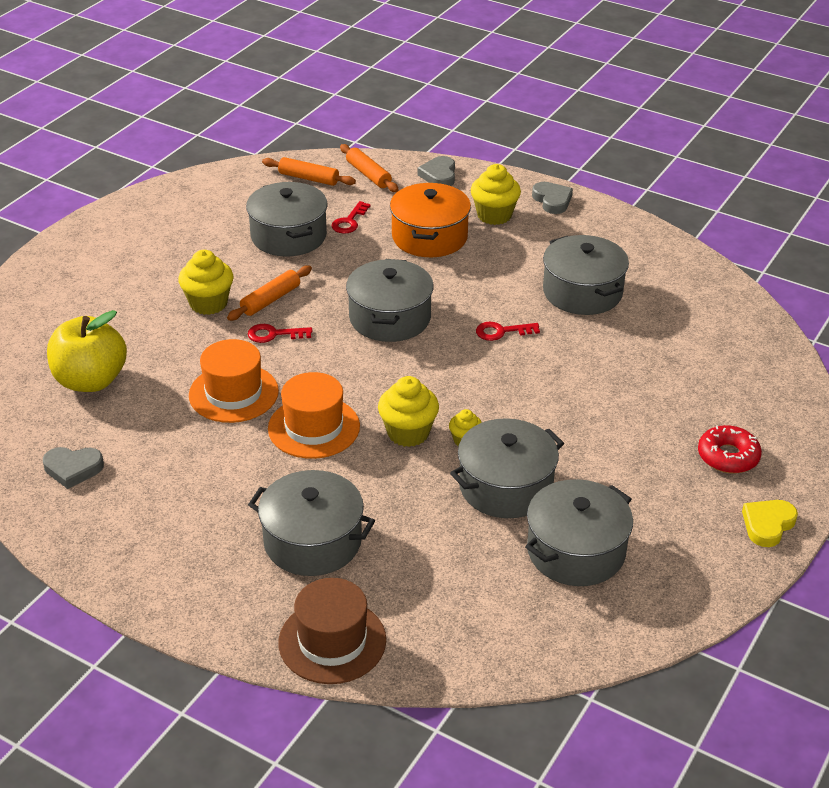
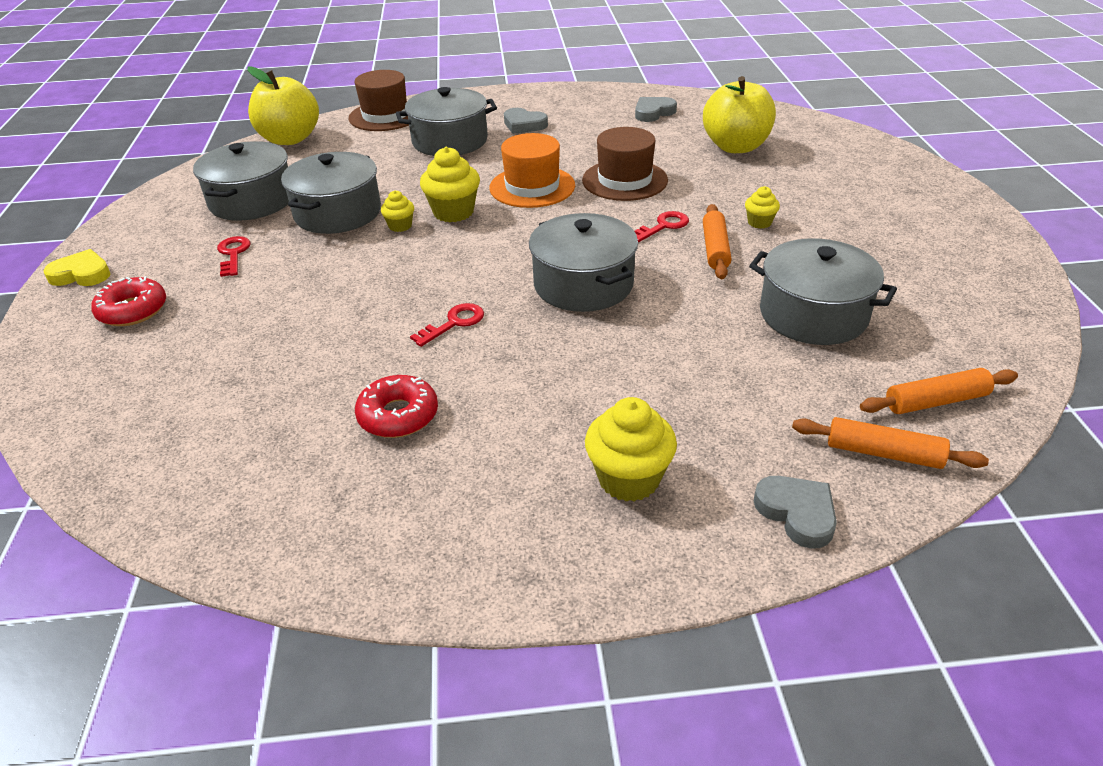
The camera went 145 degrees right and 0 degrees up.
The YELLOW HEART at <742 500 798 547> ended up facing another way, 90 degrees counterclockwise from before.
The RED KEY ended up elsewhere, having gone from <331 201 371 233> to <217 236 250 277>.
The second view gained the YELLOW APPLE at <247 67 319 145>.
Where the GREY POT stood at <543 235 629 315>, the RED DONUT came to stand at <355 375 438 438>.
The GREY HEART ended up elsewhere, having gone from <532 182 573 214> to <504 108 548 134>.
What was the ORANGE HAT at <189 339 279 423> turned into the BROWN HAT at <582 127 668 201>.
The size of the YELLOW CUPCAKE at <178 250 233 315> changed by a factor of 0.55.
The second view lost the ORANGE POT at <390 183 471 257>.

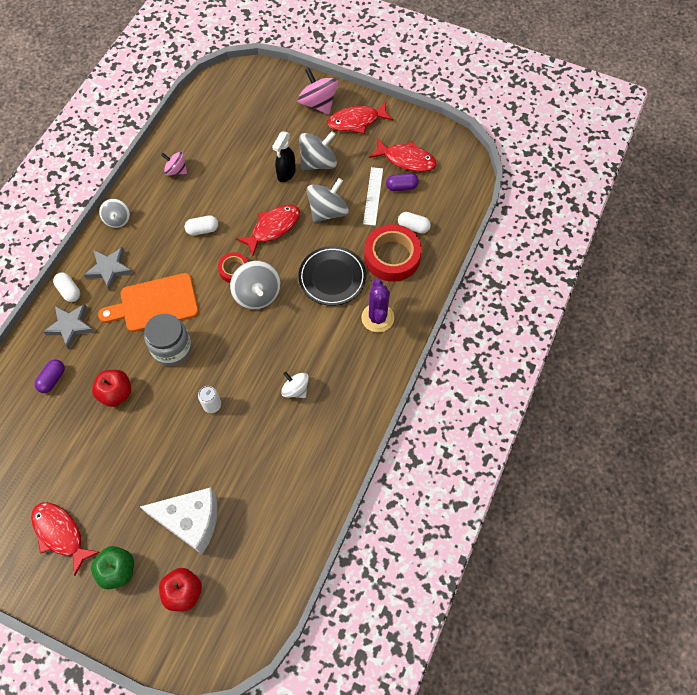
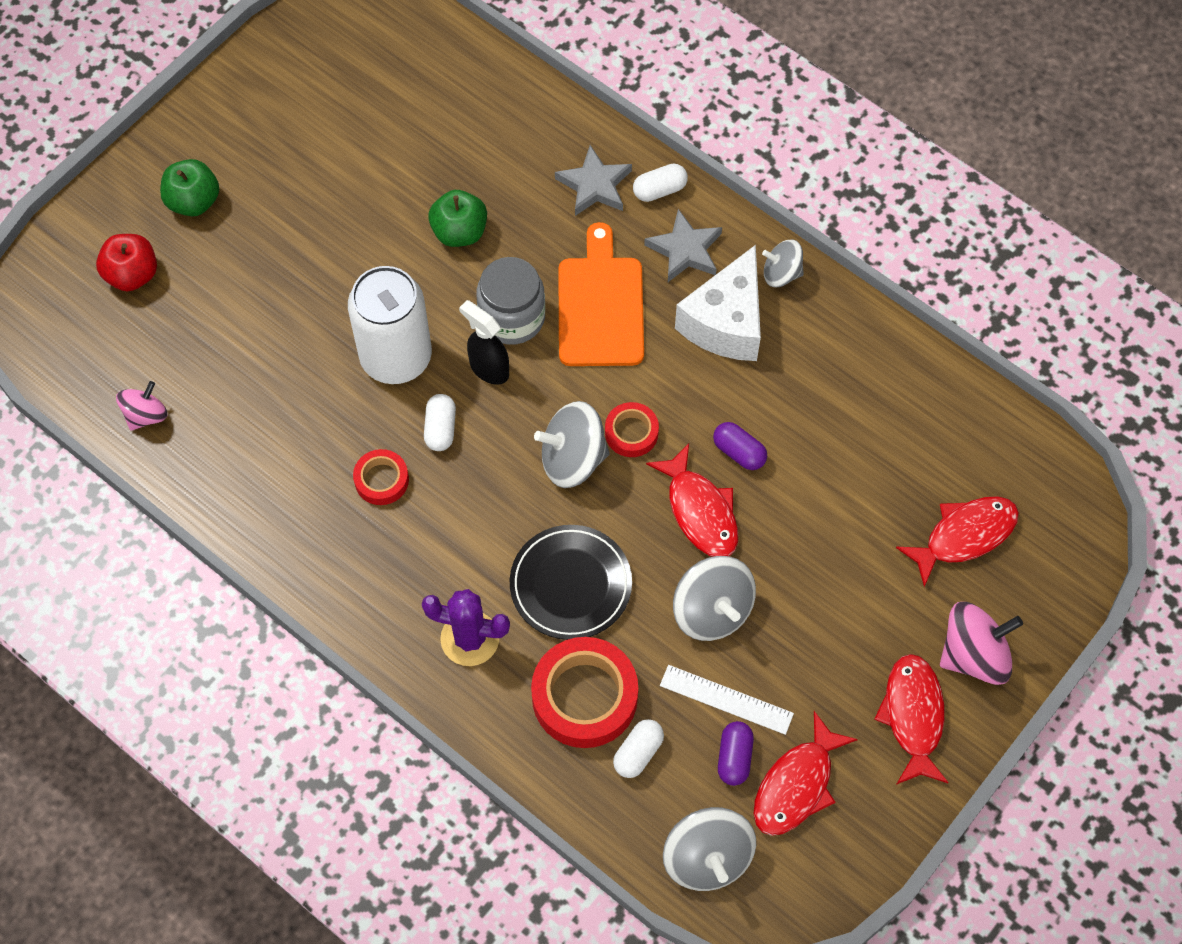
The camera went 105 degrees right and 0 degrees up.
The PINK SPINNING TOP ended up elsewhere, having gone from <161 152 187 176> to <116 381 167 431>.
The size of the WHITE CAN at <198 386 221 413> changed by a factor of 2.42.
Where the WHITE SPINNING TOP stood at <281 372 309 398>, the RED TAPE came to stand at <353 449 409 505>.
The WHITE CAPSULE ended up elsewhere, having gone from <184 216 218 236> to <424 394 456 451>.
What was the RED APPLE at <92 370 131 407> turned into the GREEN APPLE at <428 190 487 247>.
The BLACK SPRAY BOTTLE ended up elsewhere, having gone from <272 131 296 182> to <459 300 509 385>.
The GREY SPINNING TOP ended up elsewhere, having gone from <299 131 337 170> to <663 807 756 891>.
The WHITE CHEESE ended up elsewhere, having gone from <140 487 217 554> to <675 245 761 361>.
The PURPLE CAPSULE ended up elsewhere, having gone from <35 359 65 393> to <713 422 767 470>.
The RED FISH ended up elsewhere, having gone from <31 502 100 576> to <896 496 1019 587>.

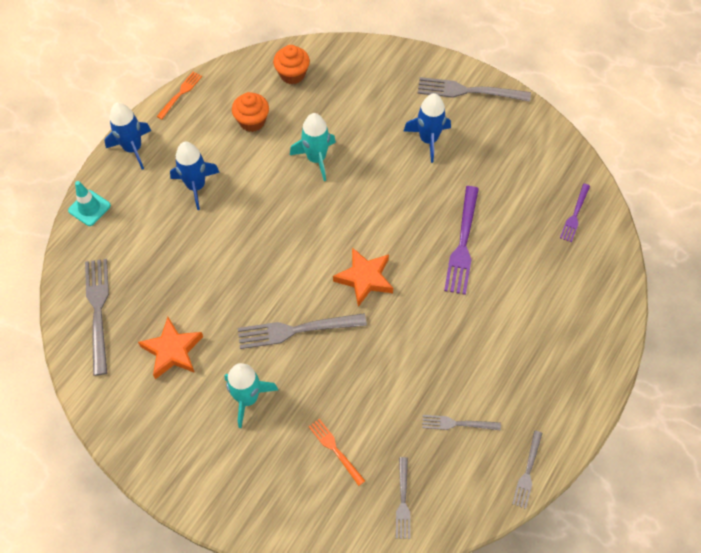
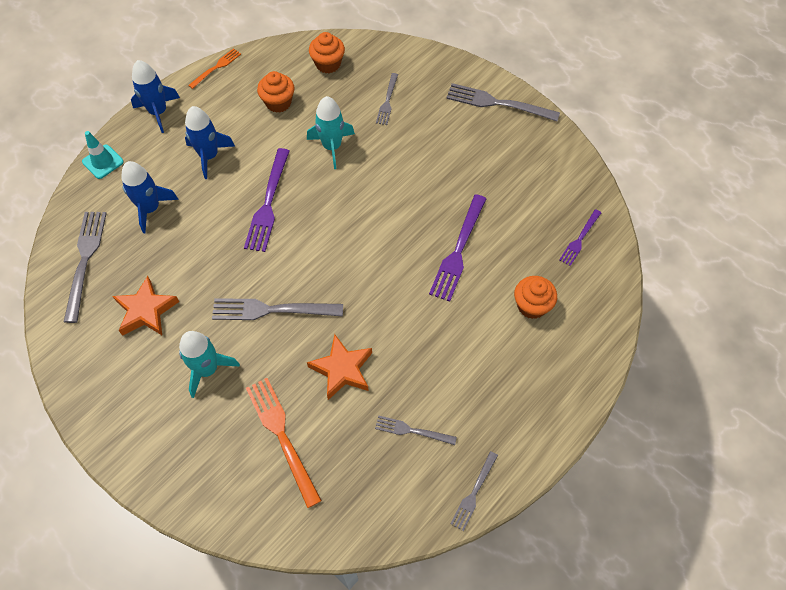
The camera went 10 degrees right and 0 degrees up.
The BLUE ROCKET ended up elsewhere, having gone from <404 93 451 163> to <121 161 179 233>.
The second view gained the PURPLE FORK at <244 148 290 252>.
The size of the ORANGE FORK at <309 419 365 486> changed by a factor of 1.72.
The ORANGE STAR ended up elsewhere, having gone from <333 248 393 307> to <307 334 372 400>.
The GREY FORK ended up elsewhere, having gone from <396 457 410 539> to <376 73 398 125>.
The second view gained the ORANGE CUPCAKE at <514 276 557 319>.

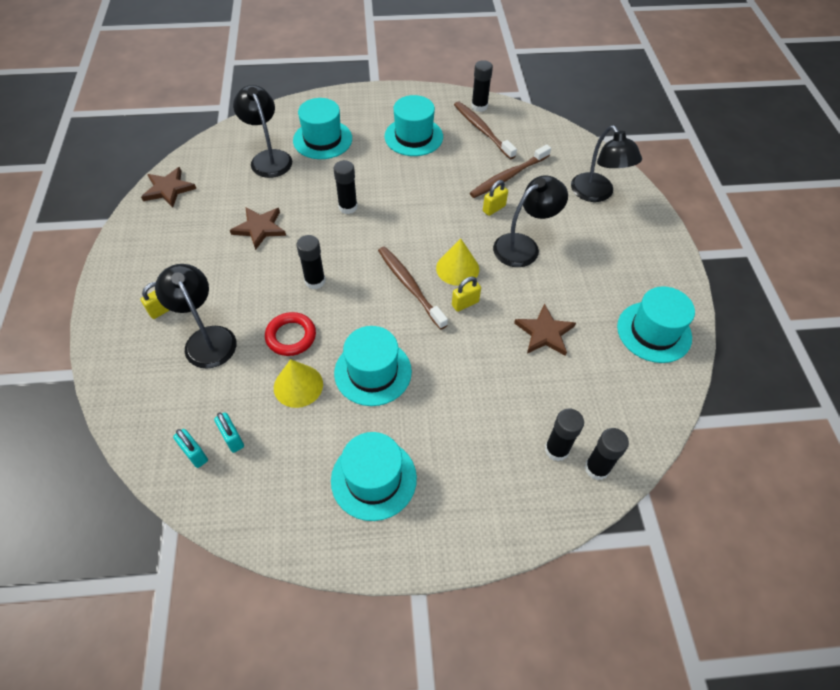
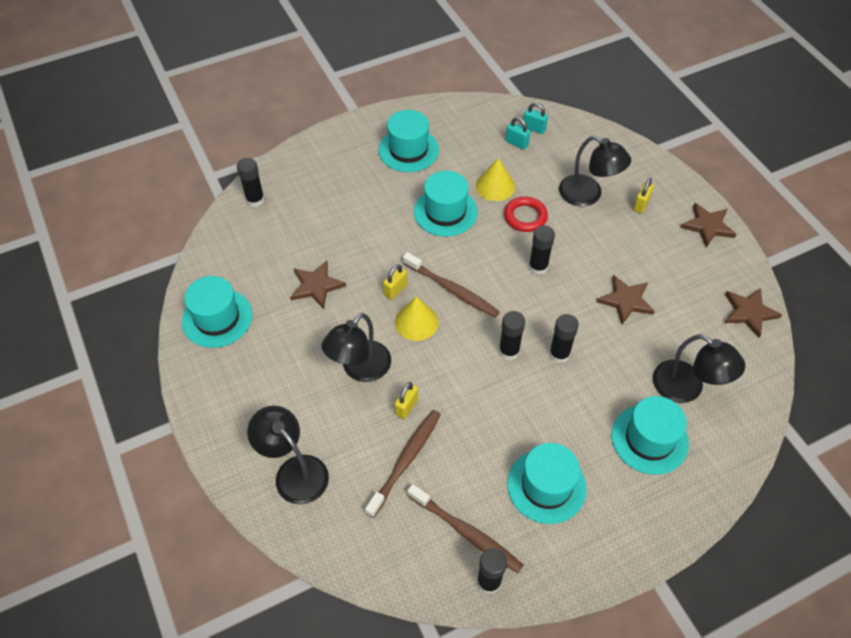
The camera went 160 degrees right and 0 degrees up.
The BLACK GLUE STICK ended up elsewhere, having gone from <545 409 584 461> to <499 311 525 360>.
The second view gained the BROWN STAR at <680 203 737 247>.

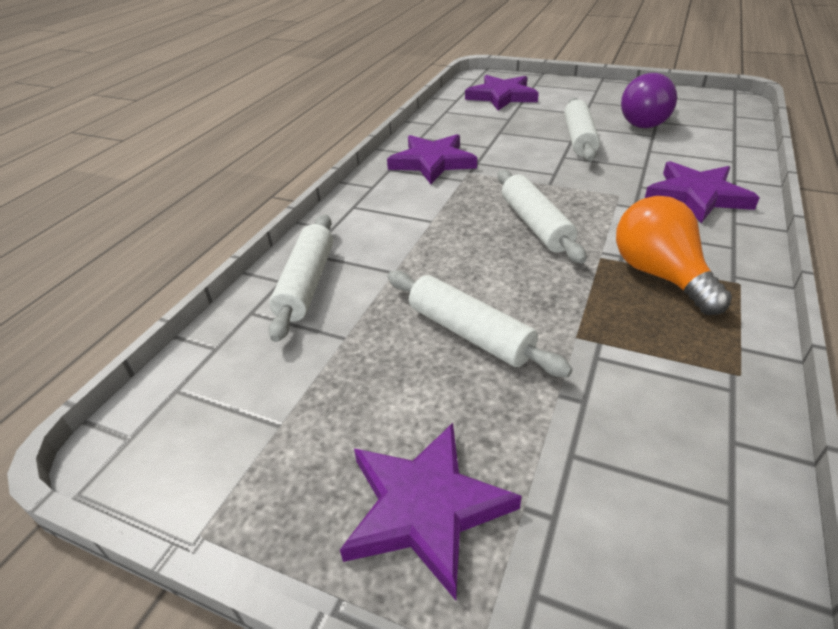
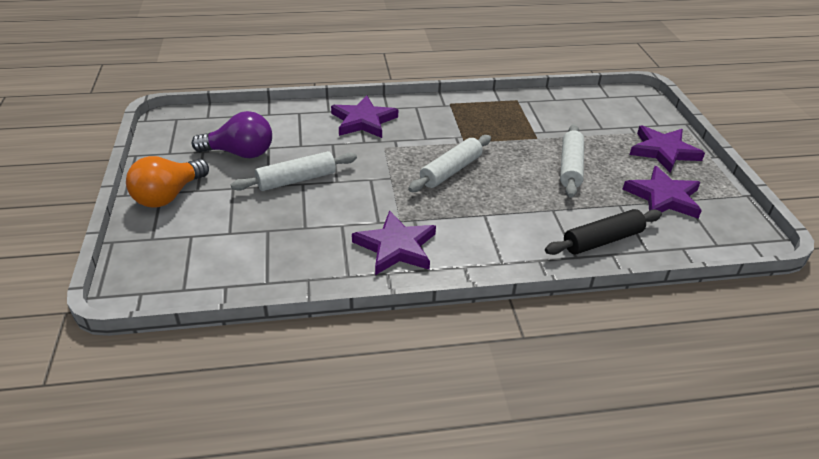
The camera went 125 degrees left and 0 degrees up.
The ORANGE LIGHT BULB ended up elsewhere, having gone from <616 196 732 315> to <126 156 209 208>.
What was the WHITE ROLLING PIN at <269 214 333 342> turned into the BLACK ROLLING PIN at <545 209 662 255>.
The PURPLE STAR ended up elsewhere, having gone from <465 75 539 111> to <623 166 702 219>.

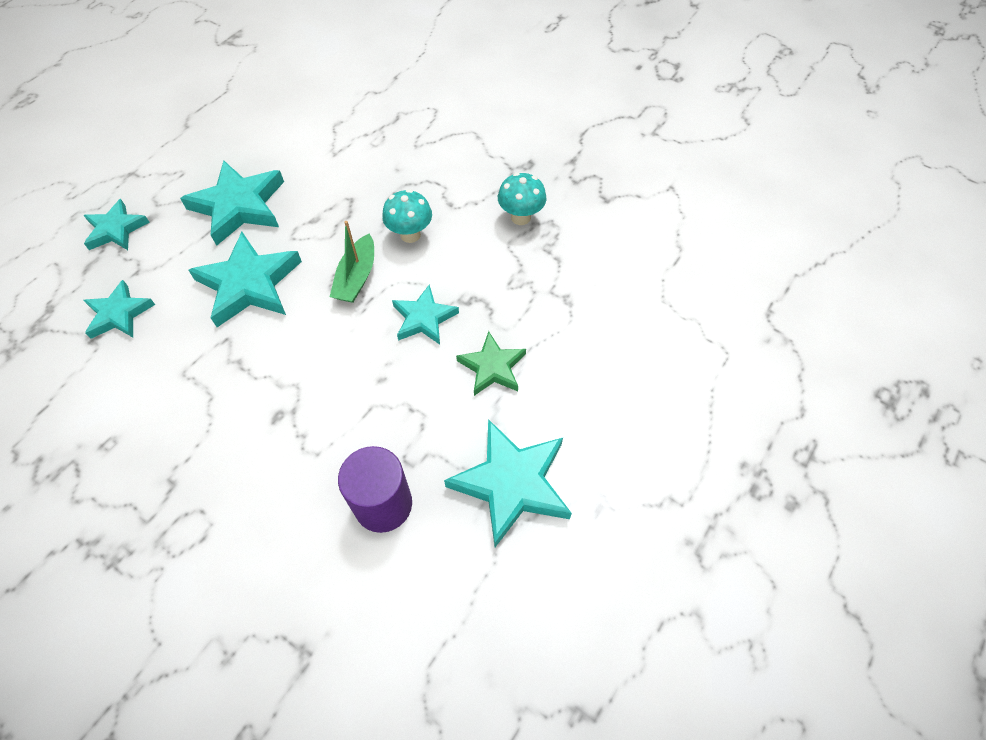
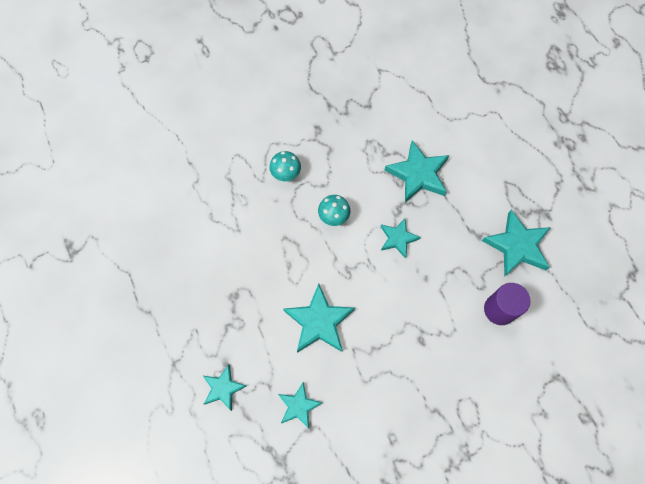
The camera went 60 degrees left and 10 degrees up.
The TURQUOISE MUSHROOM ended up elsewhere, having gone from <498 172 546 225> to <269 151 301 181>.
The TURQUOISE STAR ended up elsewhere, having gone from <180 161 284 246> to <384 140 449 203>.
The second view lost the GREEN BOAT at <330 221 374 303>.
The second view lost the GREEN STAR at <456 331 526 396>.

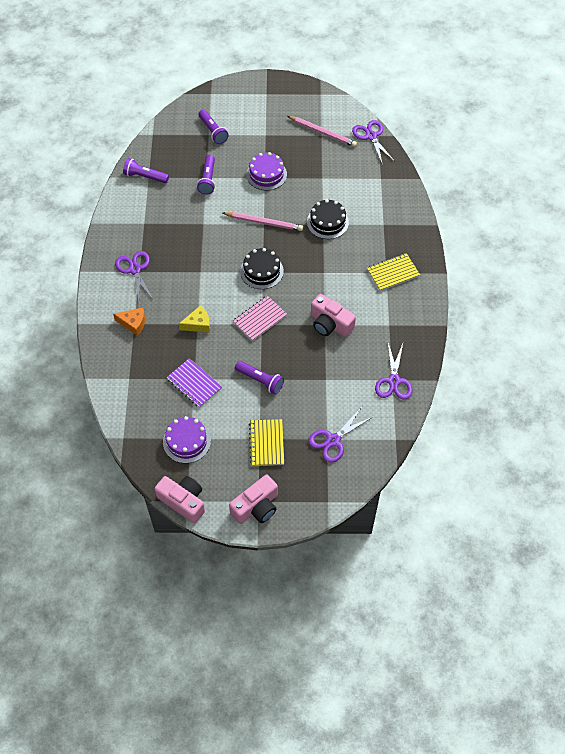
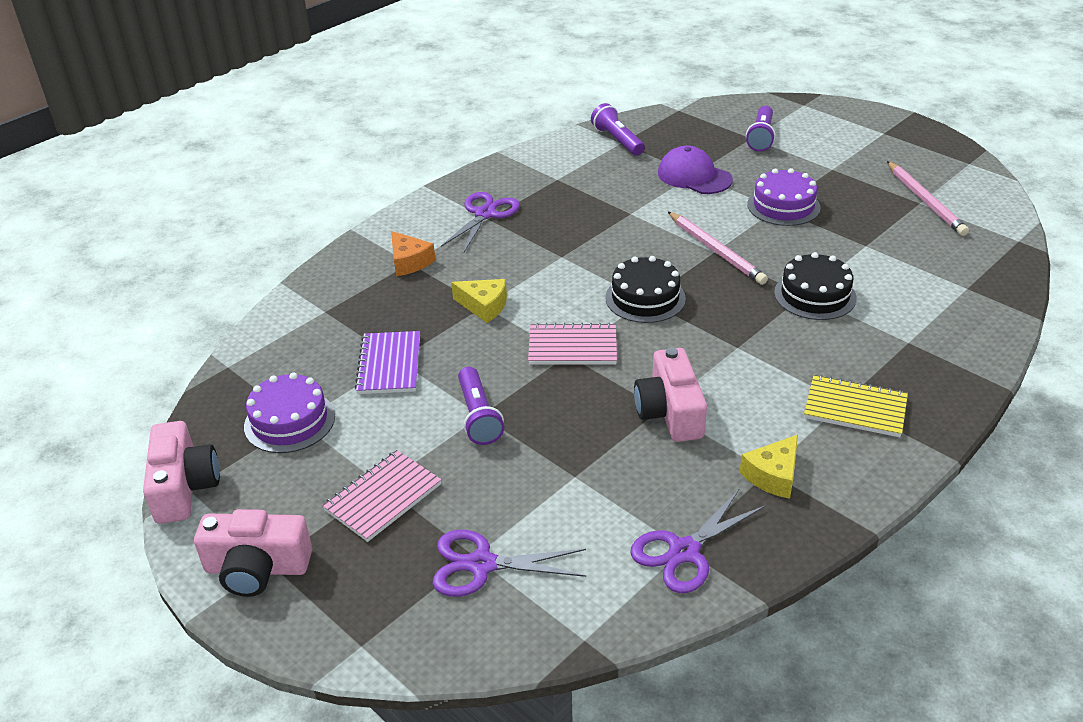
The camera went 45 degrees right and 20 degrees down.
What was the YELLOW NOTEBOOK at <249 419 284 466> turned into the PINK NOTEBOOK at <322 450 442 542>.
Where the PURPLE FLASHLIGHT stood at <197 155 215 195>, the PURPLE CAP came to stand at <658 146 733 194>.
The second view gained the YELLOW CHEESE at <740 435 798 499>.
The second view lost the PURPLE SCISSORS at <352 120 395 165>.

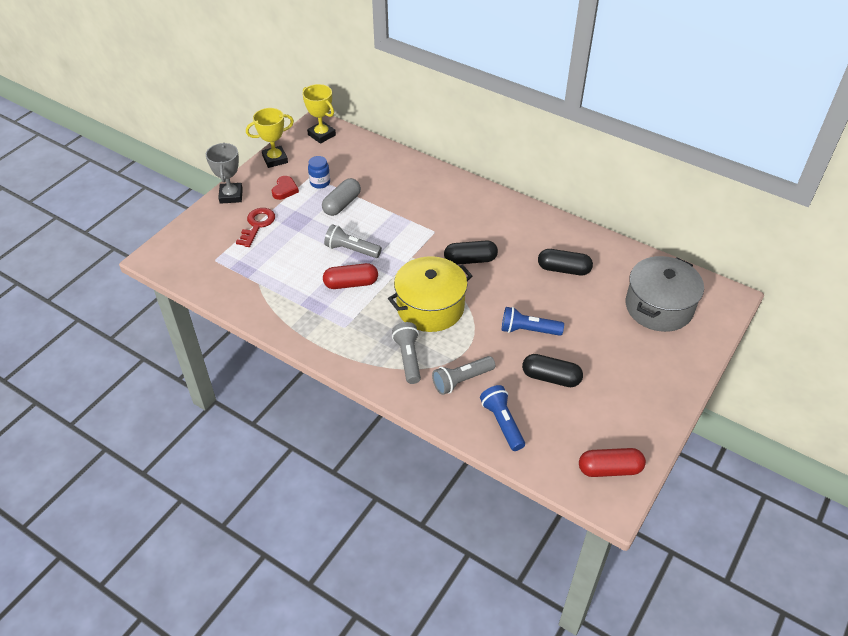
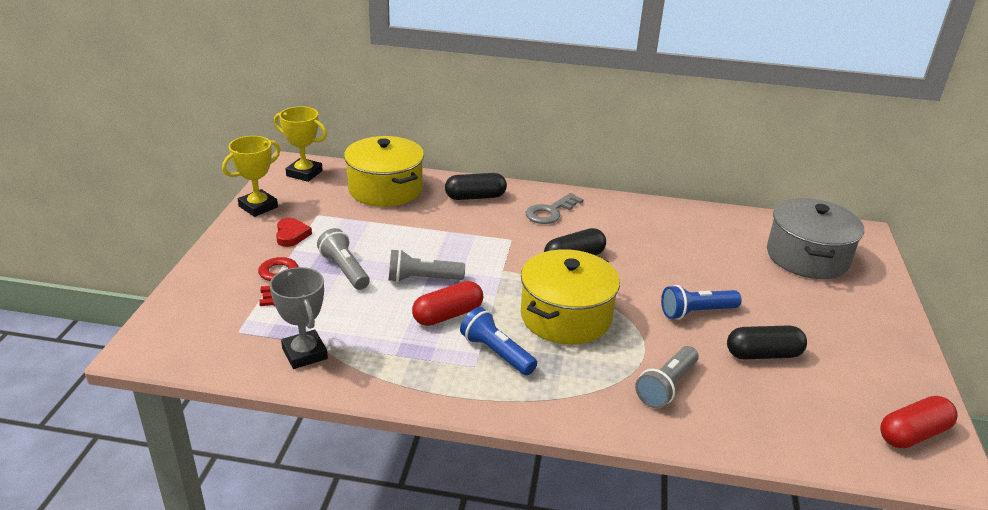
The camera went 25 degrees left and 15 degrees down.
The GREY TROPHY ended up elsewhere, having gone from <206 143 243 204> to <269 267 328 369>.
The GREY FLASHLIGHT ended up elsewhere, having gone from <392 322 421 384> to <317 228 370 290>.
The second view gained the YELLOW POT at <344 136 424 207>.
The BLACK CAPSULE ended up elsewhere, having gone from <538 249 593 275> to <445 173 507 200>.
The BLUE FLASHLIGHT ended up elsewhere, having gone from <480 385 525 451> to <460 307 537 375>.
The second view gained the GREY KEY at <526 193 584 224>.
The second view lost the BLUE JAR at <308 156 330 189>.
The second view lost the GREY CAPSULE at <322 178 361 216>.

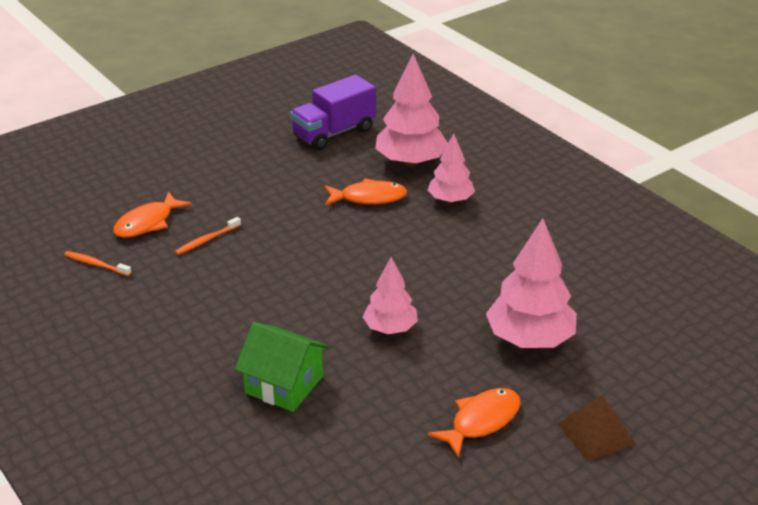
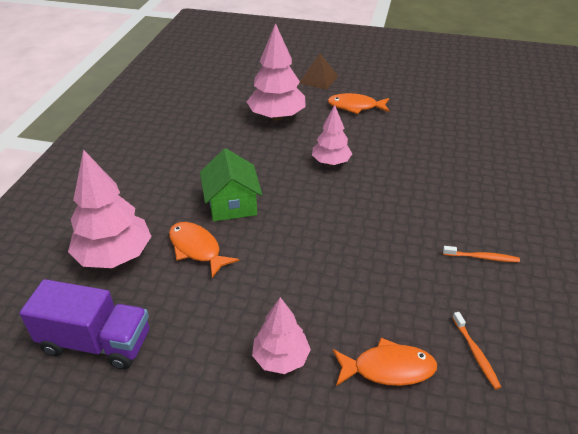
The camera went 130 degrees left and 5 degrees up.
The GREEN HOUSE ended up elsewhere, having gone from <235 322 329 412> to <200 148 262 221>.
The PINK TREE ended up elsewhere, having gone from <428 134 475 203> to <252 297 311 374>.
The ORANGE TOOTHBRUSH ended up elsewhere, having gone from <175 217 241 255> to <443 246 520 262>.

